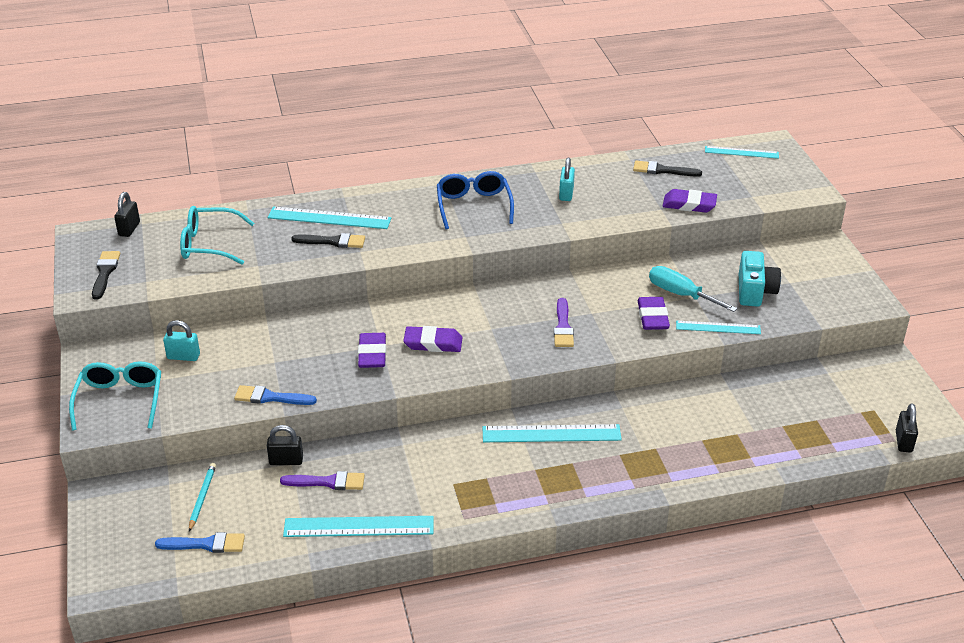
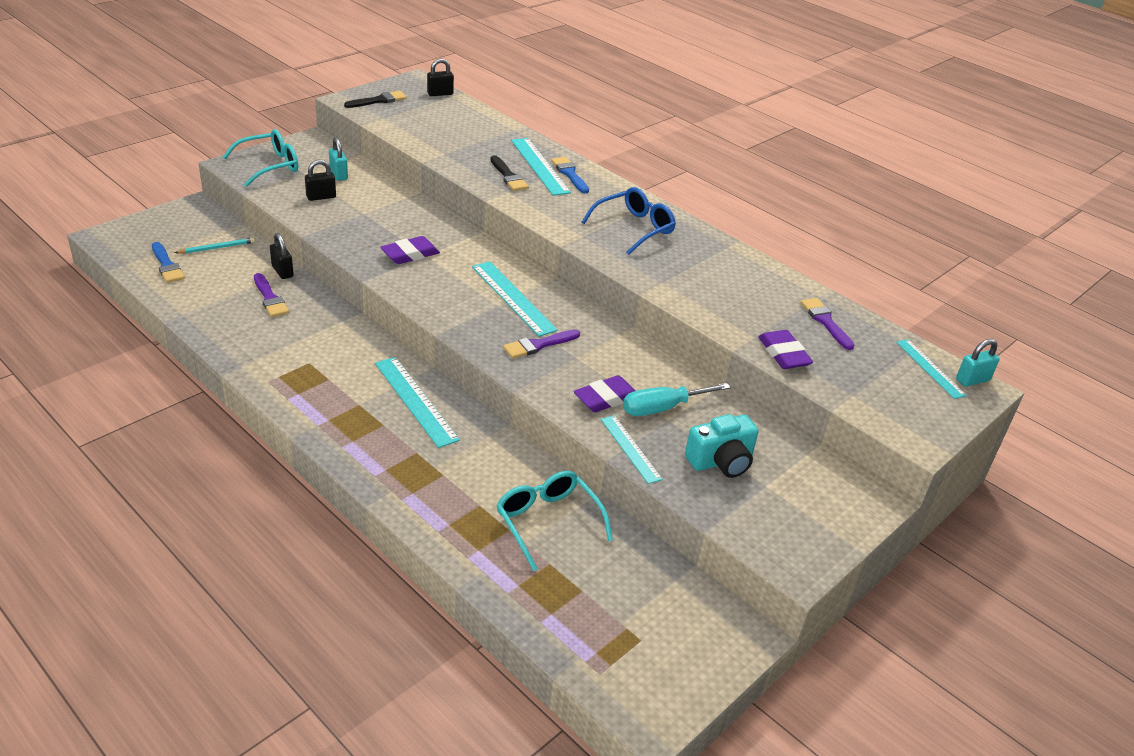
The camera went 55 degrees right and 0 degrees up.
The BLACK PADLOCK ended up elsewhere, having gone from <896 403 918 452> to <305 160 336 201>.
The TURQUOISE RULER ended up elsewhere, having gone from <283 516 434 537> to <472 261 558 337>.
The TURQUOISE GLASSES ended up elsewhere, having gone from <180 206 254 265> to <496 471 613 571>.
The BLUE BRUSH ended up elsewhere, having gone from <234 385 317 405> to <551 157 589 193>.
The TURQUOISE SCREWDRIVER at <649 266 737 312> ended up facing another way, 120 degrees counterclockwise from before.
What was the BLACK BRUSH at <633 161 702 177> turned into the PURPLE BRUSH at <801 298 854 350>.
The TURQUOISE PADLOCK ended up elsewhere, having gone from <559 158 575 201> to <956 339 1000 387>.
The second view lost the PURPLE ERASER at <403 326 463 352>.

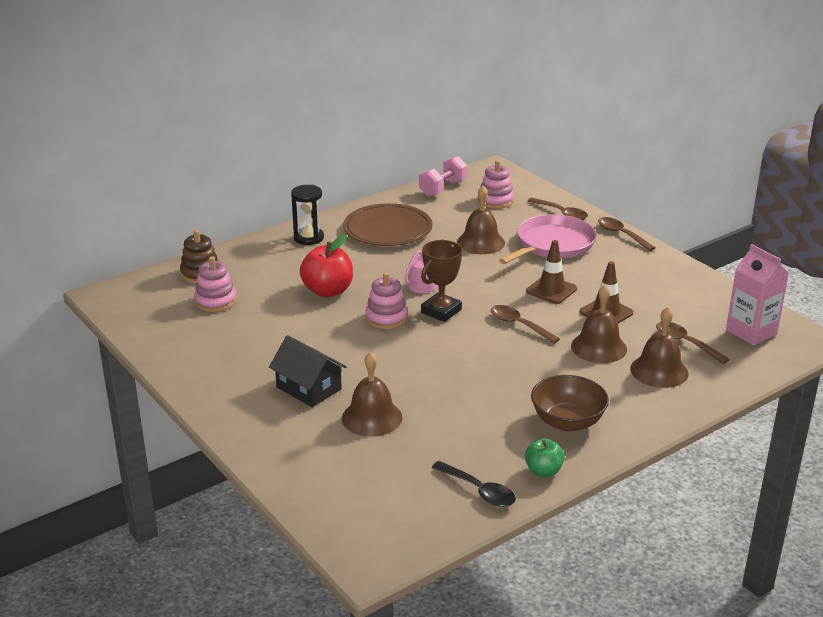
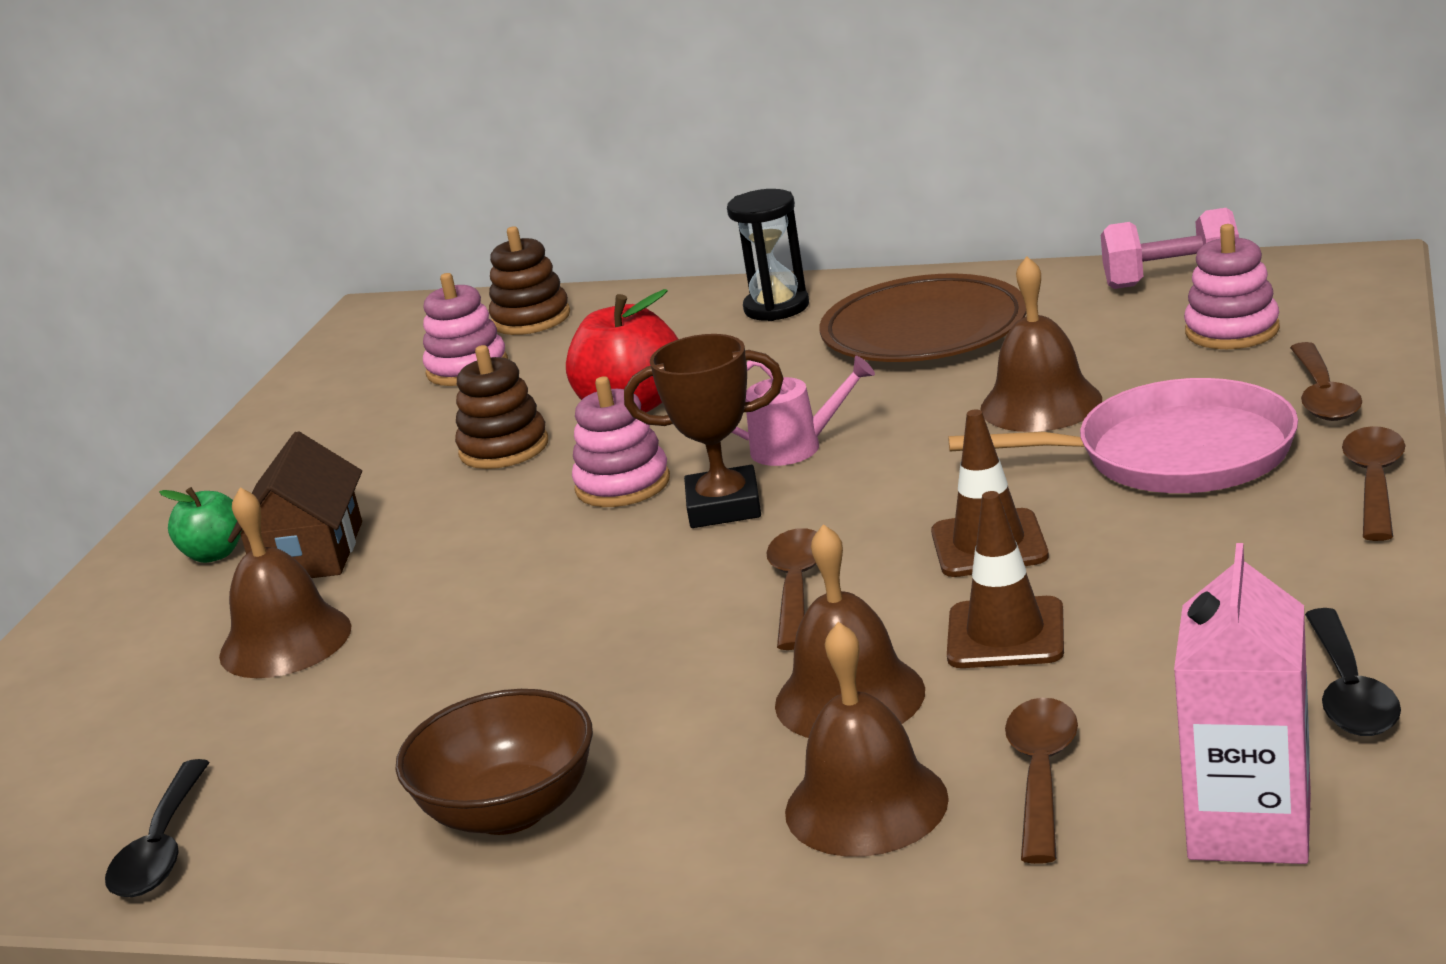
The camera went 55 degrees right and 5 degrees down.
The GREEN APPLE ended up elsewhere, having gone from <525 438 564 477> to <159 487 242 563>.
What was the BLACK HOUSE at <269 335 347 407> turned into the BROWN HOUSE at <228 431 362 578>.
The second view gained the BROWN STACKING TOY at <455 345 548 469>.
The second view gained the BLACK SPOON at <1305 608 1401 736>.

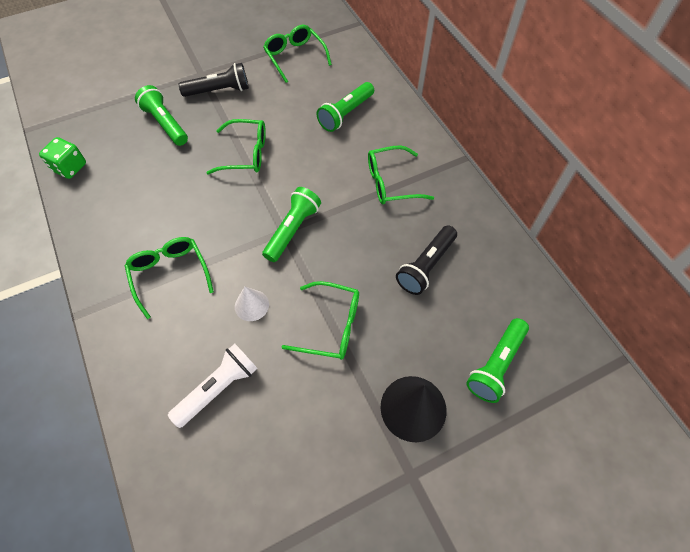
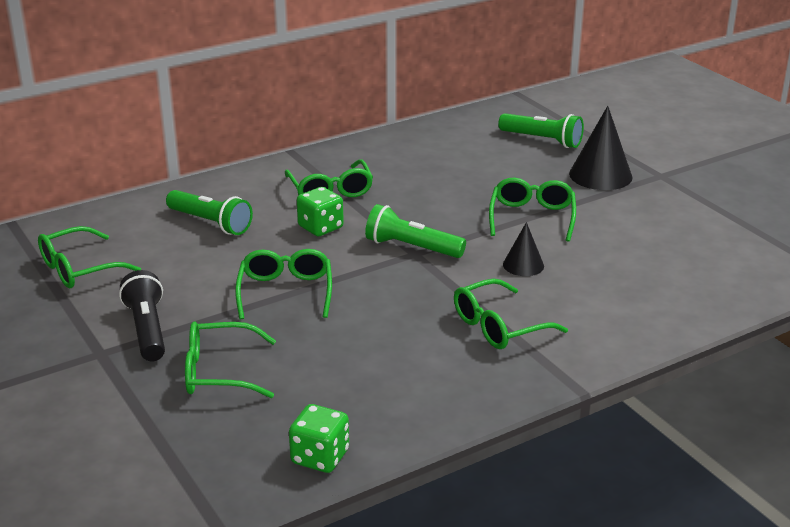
The camera went 95 degrees left and 30 degrees down.
Where the GREEN FLASHLIGHT stood at <135 85 188 146>, the GREEN GLASSES came to stand at <185 321 276 398>.
The second view gained the GREEN DICE at <297 187 344 236>.
What was the WHITE CONE at <235 287 269 321> turned into the BLACK CONE at <503 222 544 276>.
The second view lost the WHITE FLASHLIGHT at <168 344 258 428>.
The second view lost the BLACK FLASHLIGHT at <396 225 457 295>.

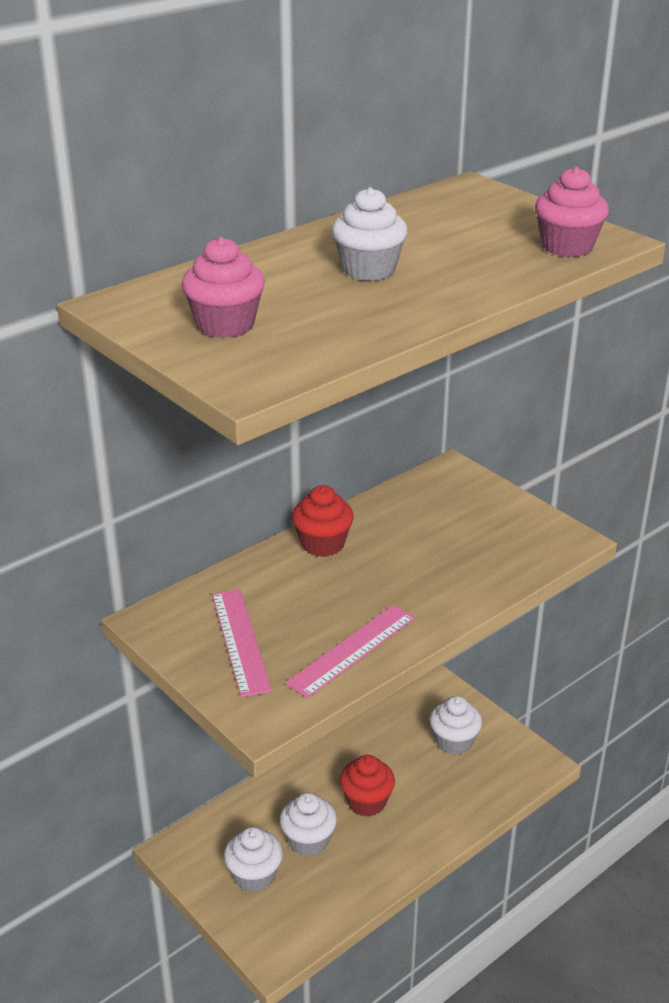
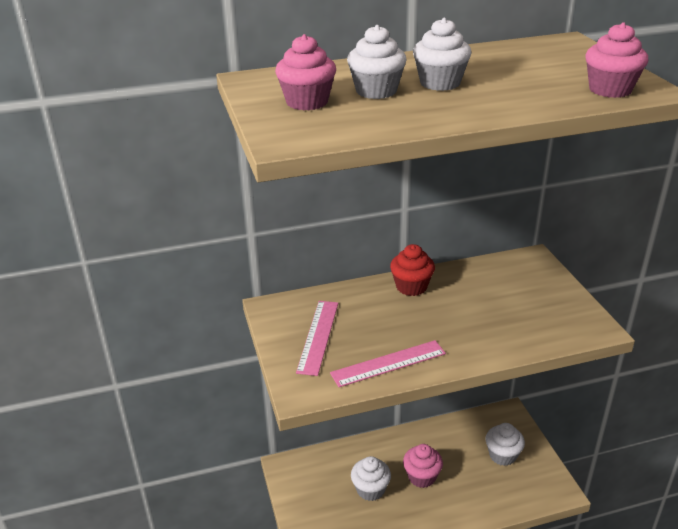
The camera went 25 degrees right and 0 degrees up.
The WHITE CUPCAKE ended up elsewhere, having gone from <224 827 283 892> to <347 25 407 99>.
What was the RED CUPCAKE at <340 755 395 816> turned into the PINK CUPCAKE at <403 444 443 488>.

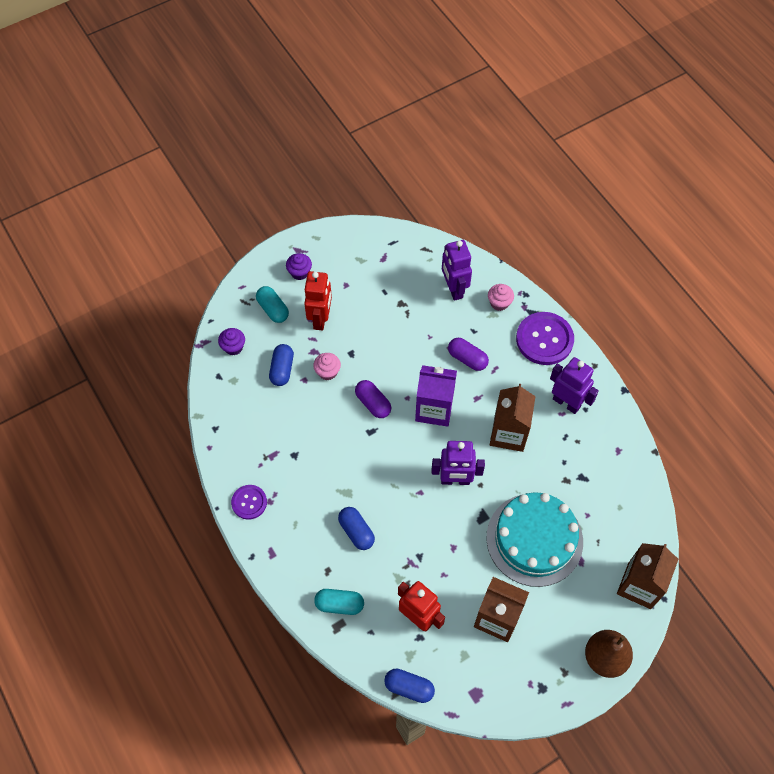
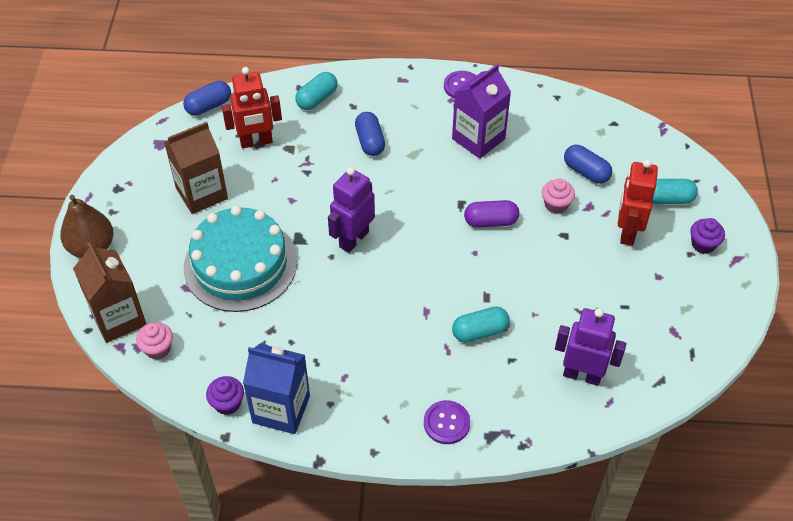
The camera went 125 degrees right and 10 degrees down.
The PINK CUPCAKE ended up elsewhere, having gone from <488 284 514 311> to <136 322 173 360>.
The PURPLE CUPCAKE ended up elsewhere, having gone from <218 328 245 355> to <206 376 244 415>.
The second view gained the BLUE CARTON at <243 344 310 434>.
The BLUE CAPSULE at <338 507 375 550> ended up facing another way, 75 degrees clockwise from before.
The size of the PURPLE BUTTON at <516 312 574 365> changed by a factor of 0.57.
The PURPLE CARTON ended up elsewhere, having gone from <415 365 457 427> to <452 64 511 159>.
What was the PURPLE CAPSULE at <448 338 489 371> turned into the TURQUOISE CAPSULE at <452 306 510 343>.
The RED ROBOT at <304 271 332 331> ended up facing another way, 60 degrees clockwise from before.
The second view lost the BROWN CARTON at <490 384 536 452>.
The second view lost the PURPLE ROBOT at <550 357 599 414>.

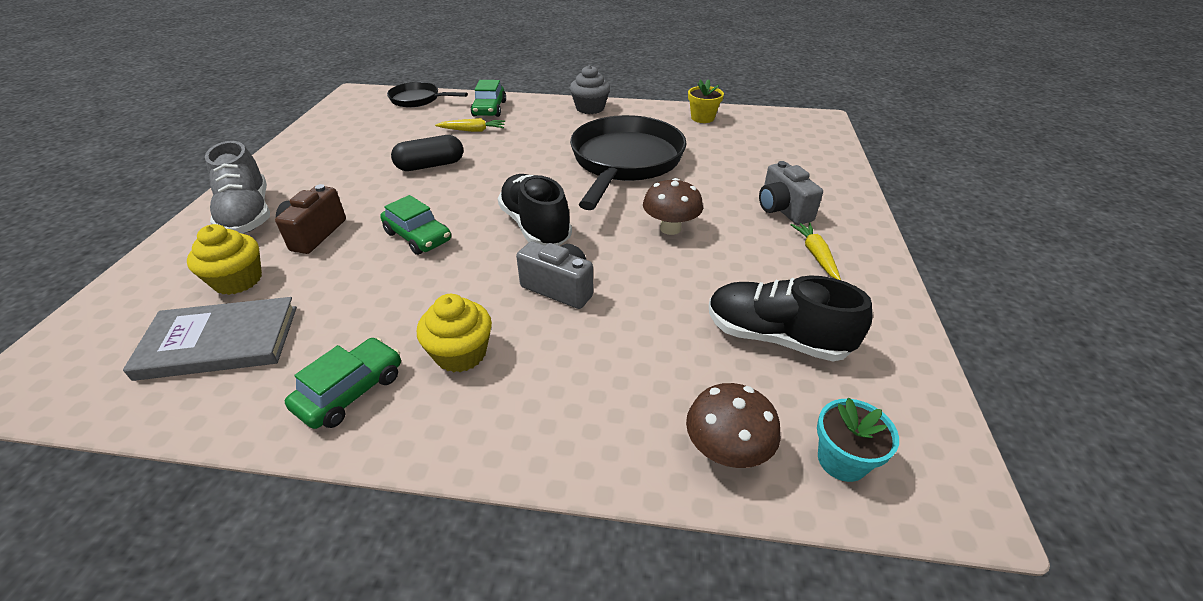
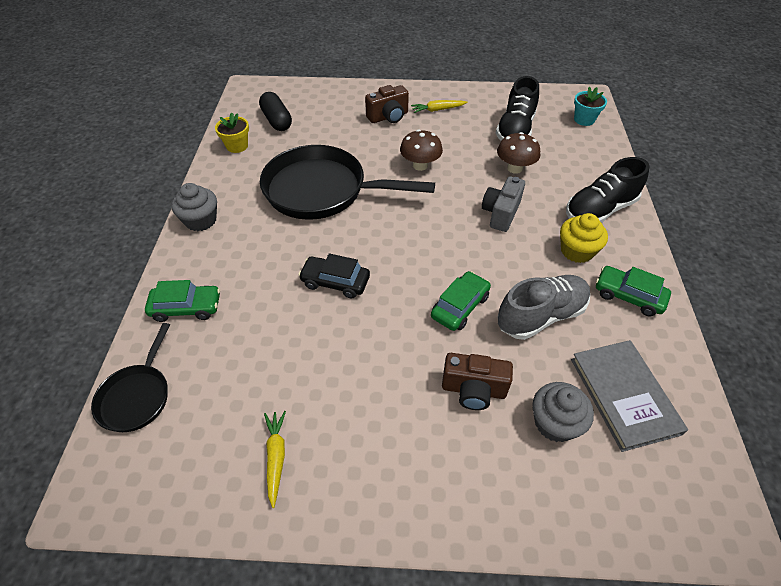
The camera went 95 degrees left and 10 degrees up.
The BLACK CAPSULE ended up elsewhere, having gone from <391 135 463 171> to <259 92 292 131>.
The YELLOW CARROT ended up elsewhere, having gone from <435 118 505 132> to <264 411 286 508>.
The second view gained the BLACK CAR at <299 253 370 299>.
What was the GREY CAMERA at <759 161 823 225> turned into the BROWN CAMERA at <365 85 409 123>.
The BROWN MUSHROOM ended up elsewhere, having gone from <686 383 781 468> to <497 132 541 174>.
The GREY SHOE ended up elsewhere, having gone from <205 141 270 234> to <498 275 590 340>.
What was the YELLOW CUPCAKE at <187 224 262 295> turned into the GREY CUPCAKE at <532 382 594 442>.
The BLACK SHOE ended up elsewhere, having gone from <498 174 572 246> to <566 157 649 223>.

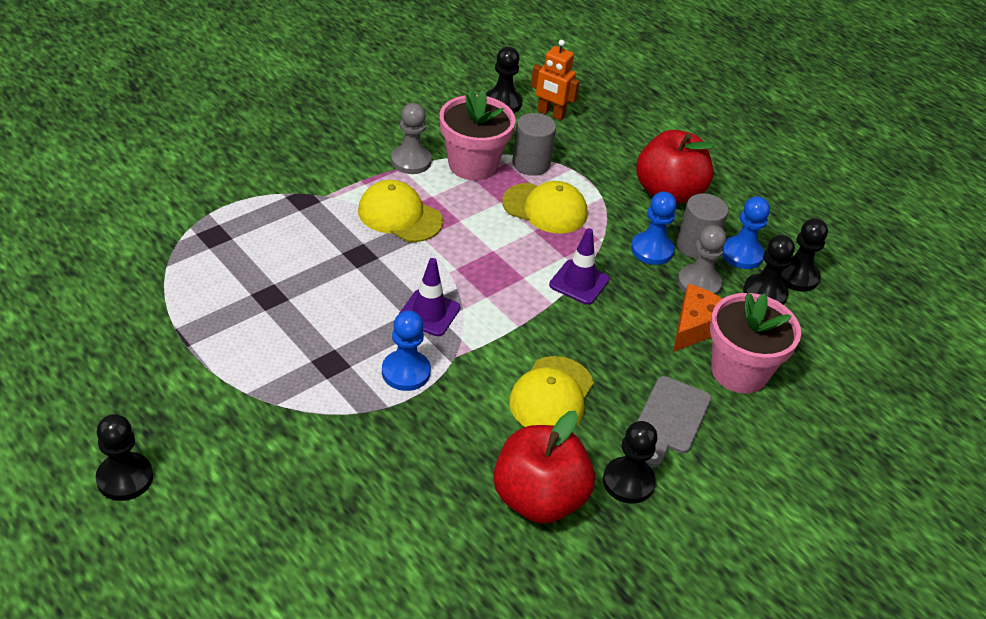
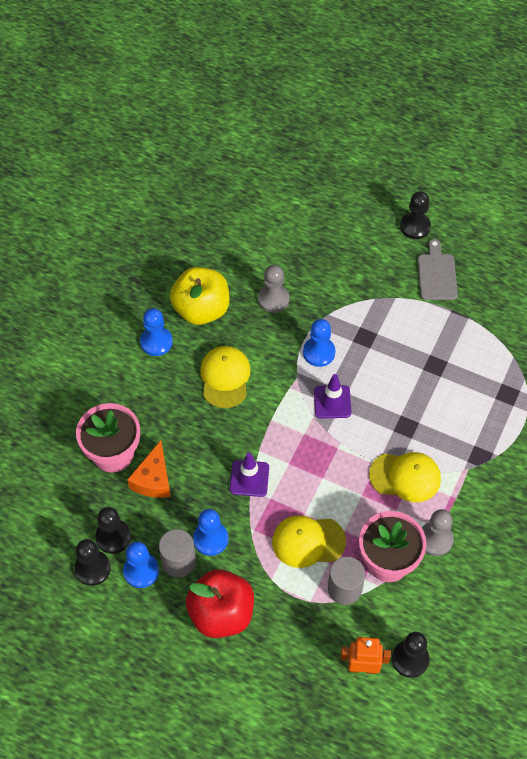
The camera went 160 degrees right and 15 degrees up.
What was the BLACK PAWN at <603 421 657 504> turned into the BLUE PAWN at <140 308 173 356>.
What was the RED APPLE at <493 411 595 524> turned into the YELLOW APPLE at <170 267 229 325>.
The GREY PAWN ended up elsewhere, having gone from <678 225 726 295> to <258 265 290 313>.
The GREY CUTTING BOARD ended up elsewhere, having gone from <637 376 711 467> to <418 239 458 300>.

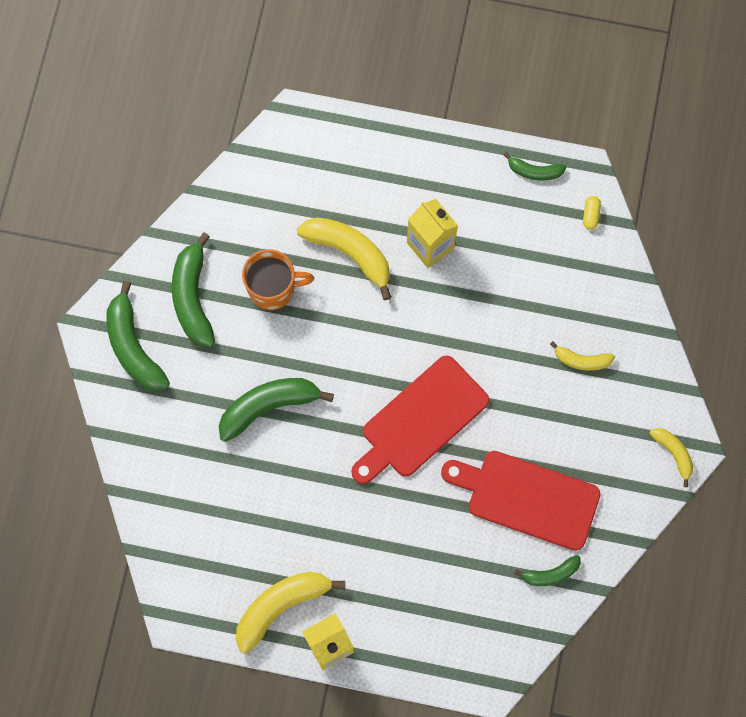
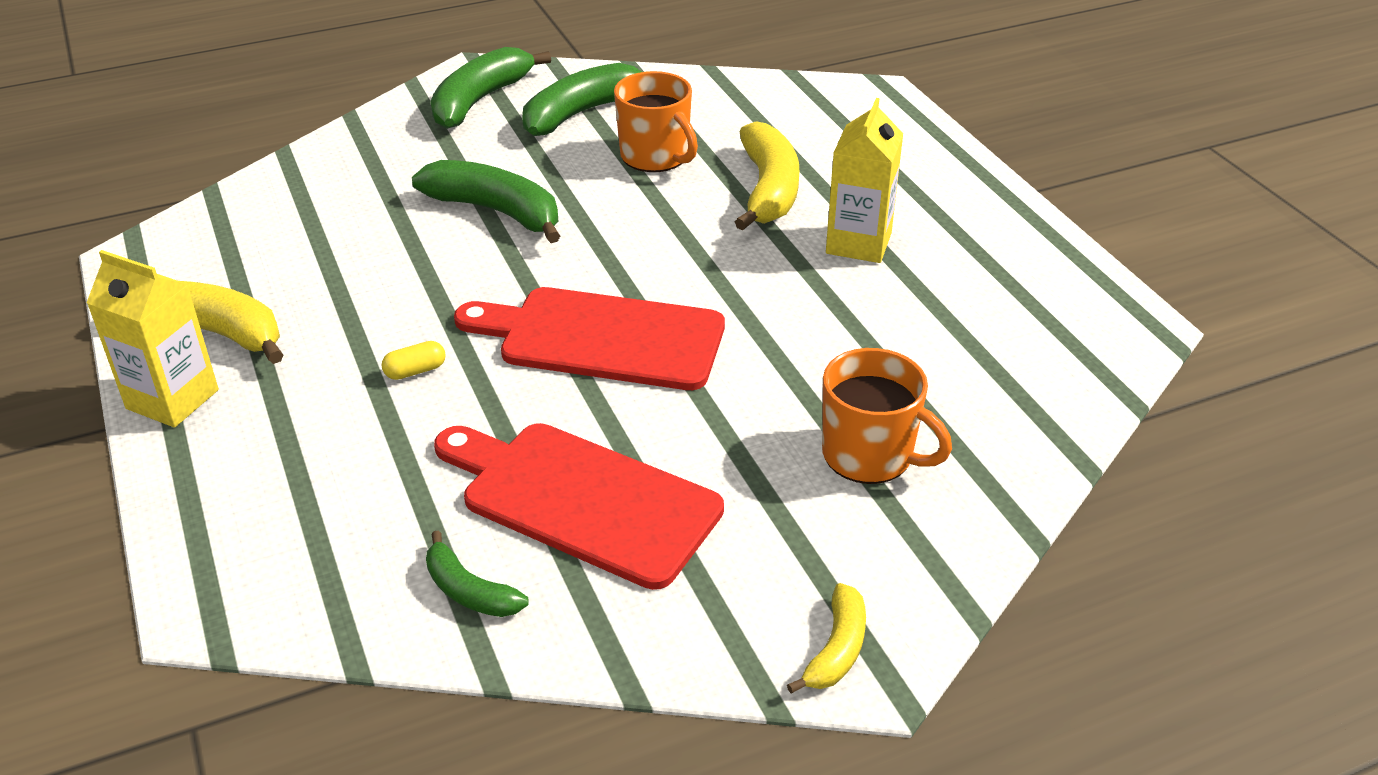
The camera went 55 degrees right and 35 degrees down.
The YELLOW CAPSULE ended up elsewhere, having gone from <583 196 601 230> to <382 341 446 380>.
The RED CUTTING BOARD at <441 451 601 551> ended up facing another way, 45 degrees counterclockwise from before.
Where the YELLOW BANANA stood at <550 341 615 371>, the ORANGE MUG came to stand at <822 348 952 484>.
The second view lost the GREEN BANANA at <503 152 566 181>.

